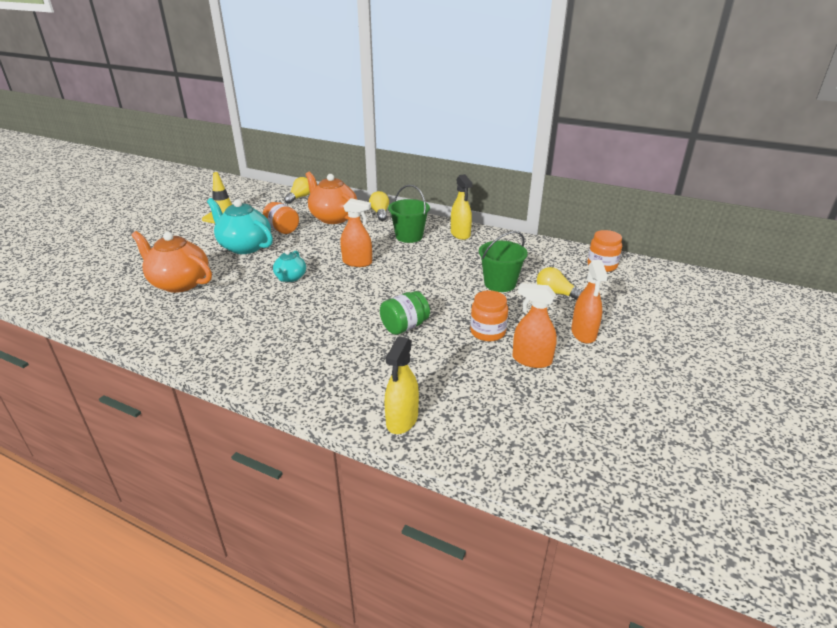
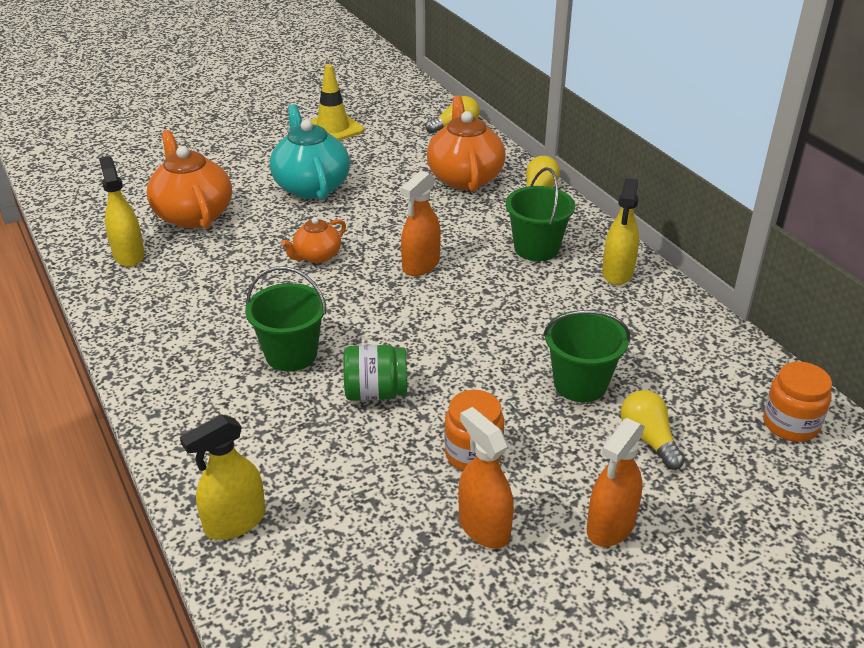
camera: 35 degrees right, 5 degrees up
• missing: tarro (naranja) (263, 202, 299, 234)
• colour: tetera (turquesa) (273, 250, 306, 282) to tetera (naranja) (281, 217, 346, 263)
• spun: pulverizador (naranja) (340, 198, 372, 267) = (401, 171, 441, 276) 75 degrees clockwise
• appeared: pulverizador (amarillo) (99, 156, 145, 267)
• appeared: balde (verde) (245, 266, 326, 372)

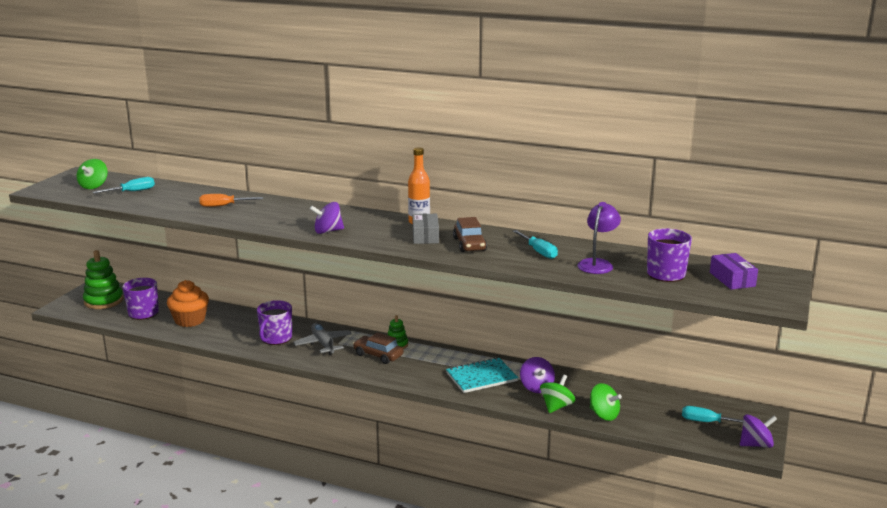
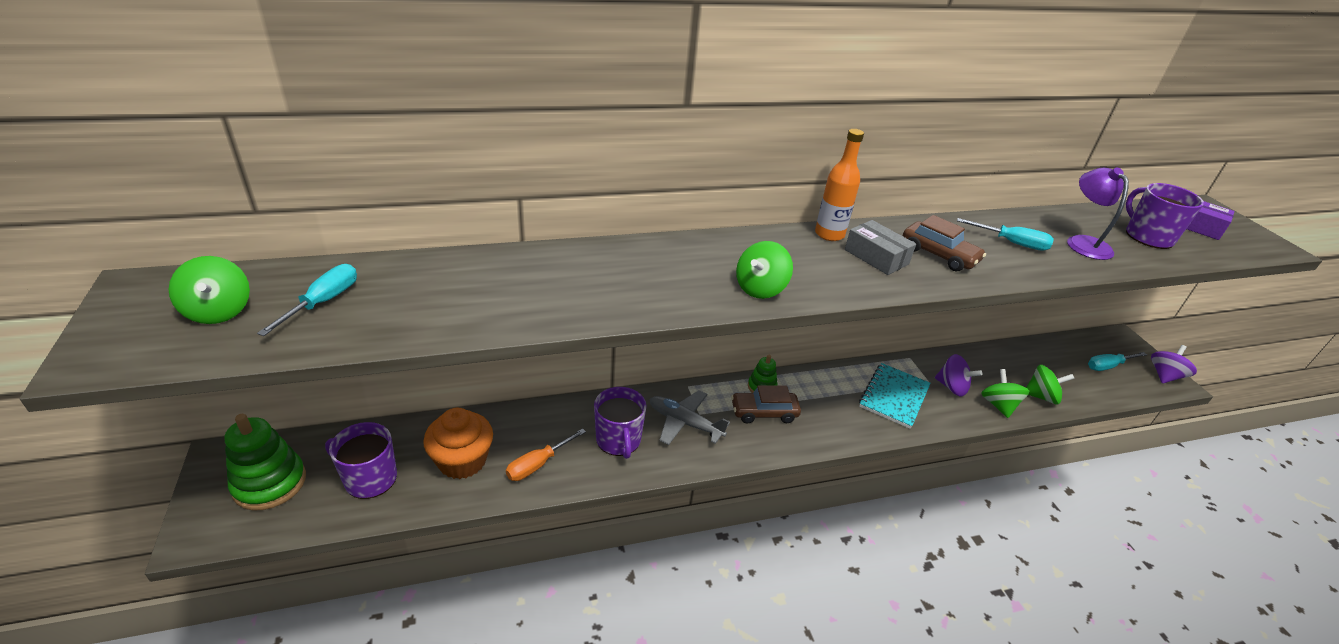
camera: 40 degrees left, 15 degrees up
• relocated: destornillador (naranja) (199, 194, 263, 207) to (506, 428, 586, 481)
• colour: peonza (morado) (310, 202, 344, 234) to peonza (verde) (736, 241, 793, 299)

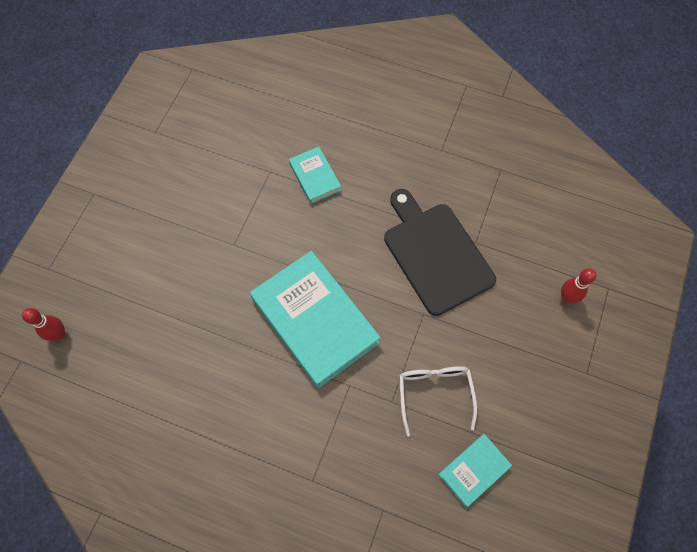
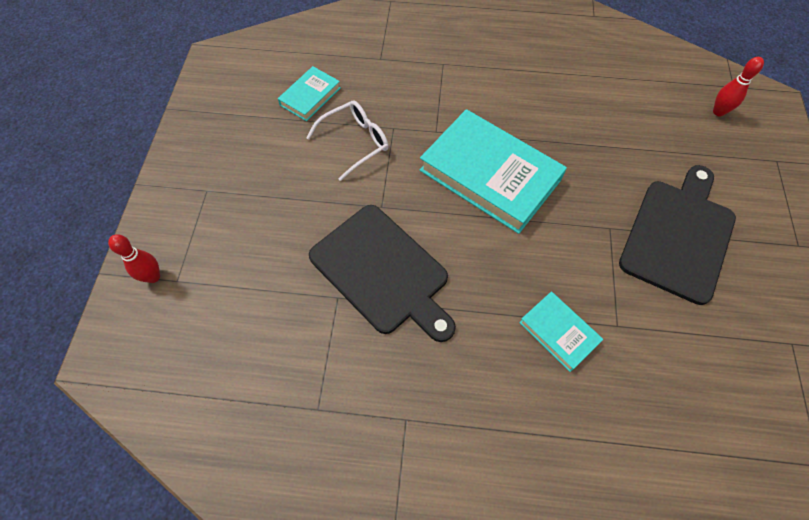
camera: 165 degrees right, 5 degrees down
• spun: gafas (blanco) (399, 366, 477, 437) = (306, 101, 388, 181) 105 degrees counterclockwise
• relocated: bolo (rojo) (561, 268, 596, 303) to (108, 234, 160, 283)
• appeared: tabla de cortar (negro) (619, 165, 736, 305)

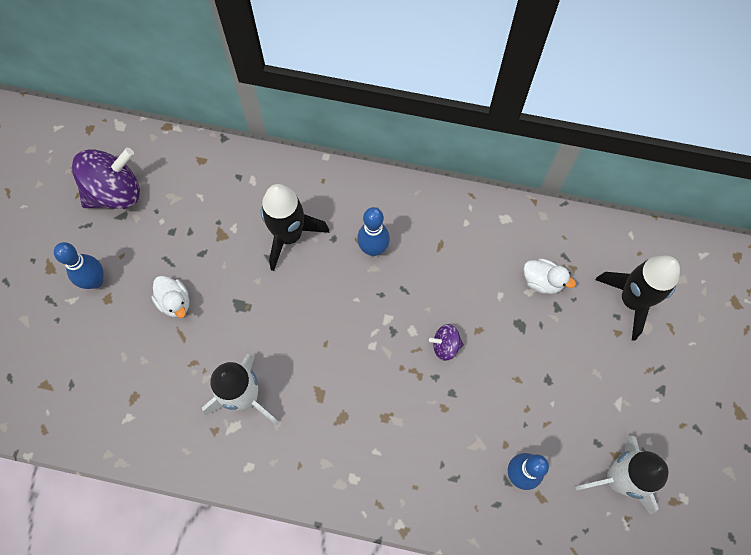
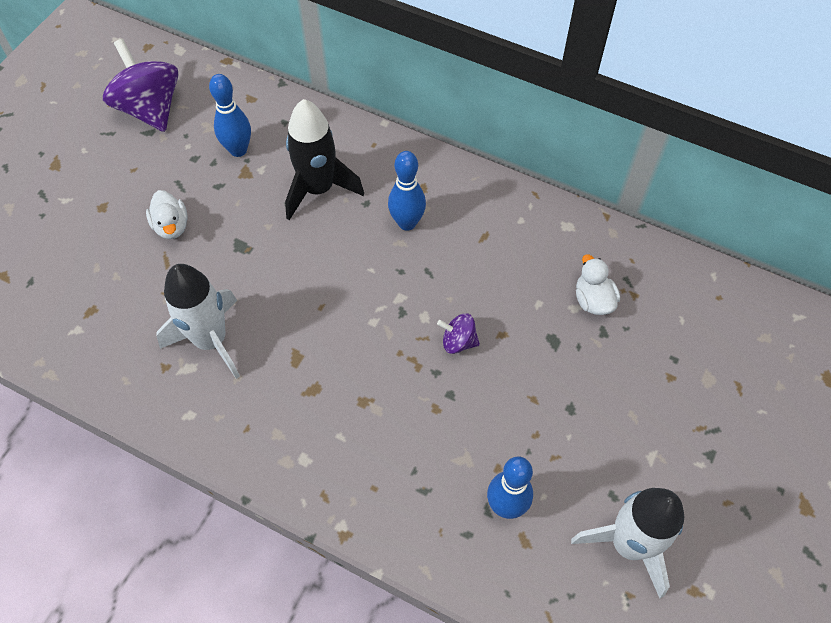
camera: 15 degrees right, 10 degrees down
• relocated: bolo (azul) (54, 242, 104, 289) to (209, 74, 251, 157)
• spun: peonza (morado) (72, 148, 140, 209) = (103, 39, 179, 132) 105 degrees counterclockwise
• spun: pato (blanco) (523, 258, 576, 294) = (576, 254, 620, 315) 150 degrees counterclockwise
• missing: cohete (negro) (595, 256, 680, 341)

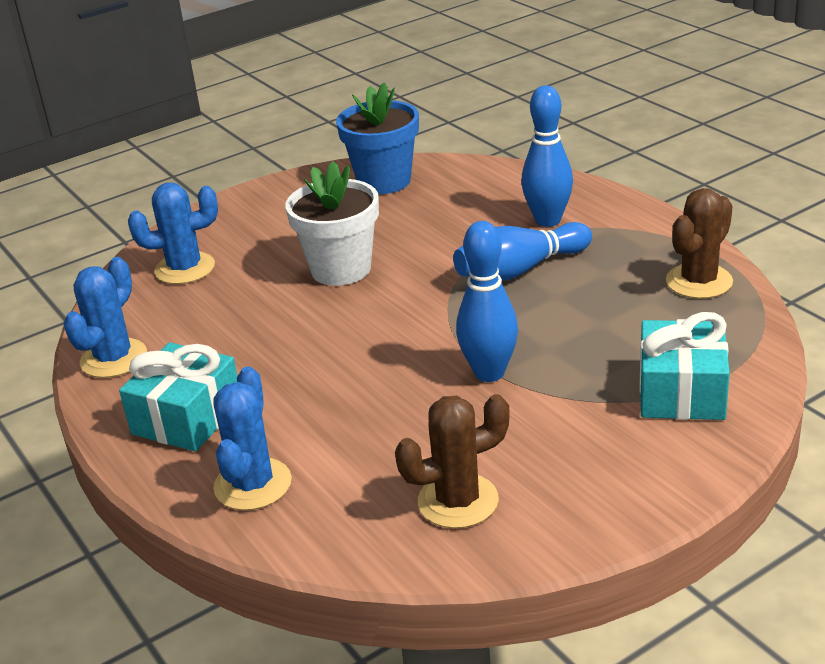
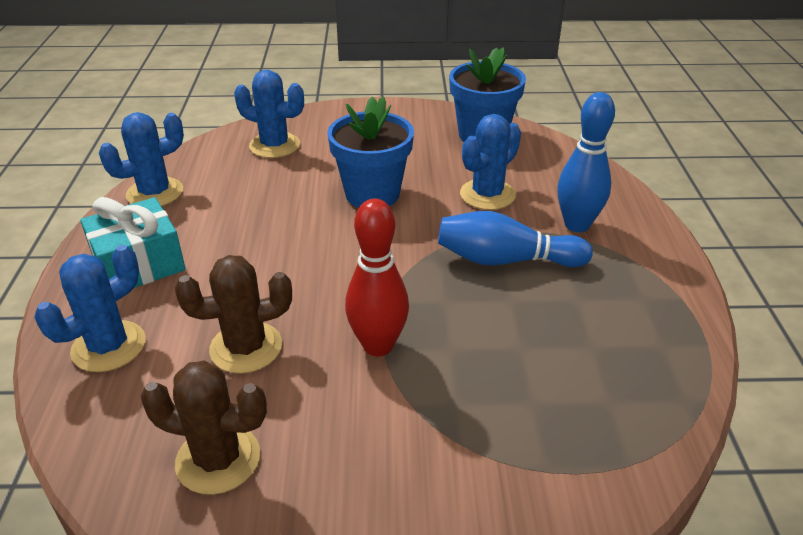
camera: 30 degrees right, 5 degrees up
• colour: maceta (blanco) (285, 161, 379, 286) to maceta (azul) (327, 97, 414, 208)
• colour: bolo (azul) (456, 221, 518, 382) to bolo (rojo) (345, 198, 409, 356)
• missing: regalo (turquesa) (639, 312, 730, 420)
• relocated: cactus (marrón) (666, 188, 733, 299) to (175, 255, 292, 374)
• appeared: cactus (azul) (460, 114, 521, 210)

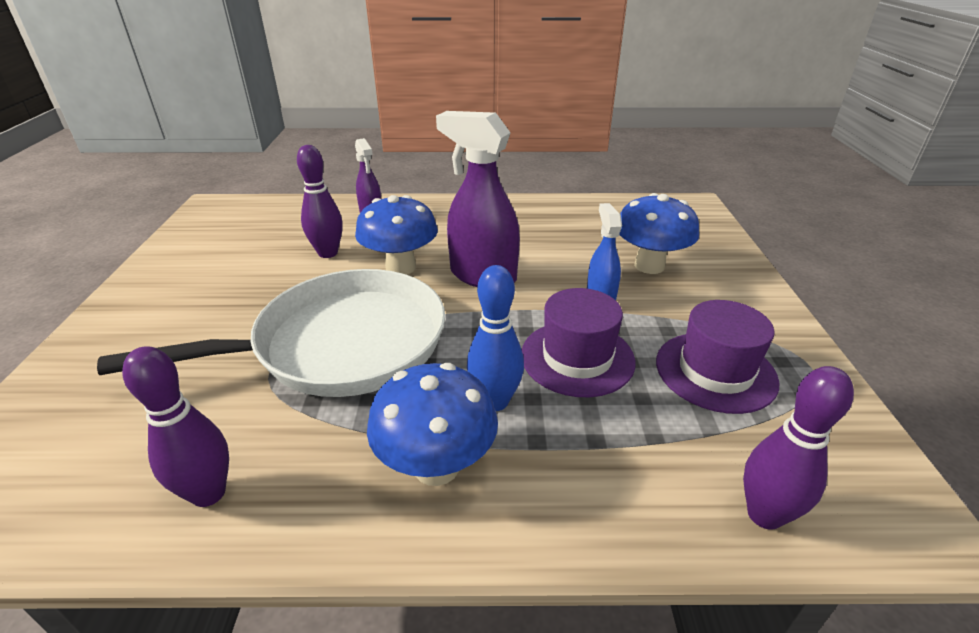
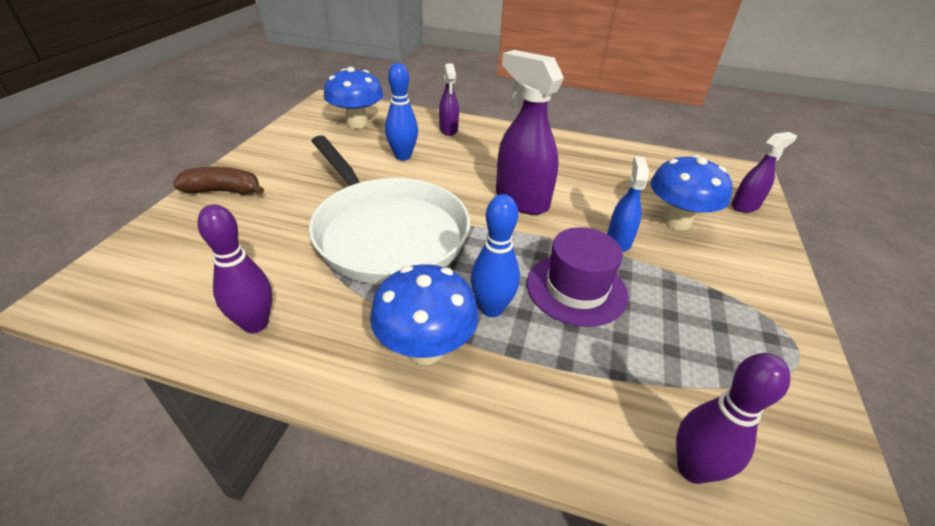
camera: 15 degrees right, 5 degrees up
• spun: sartén (blanco) (97, 269, 445, 397) = (309, 135, 470, 284) 60 degrees clockwise
• colour: bolo (morado) (297, 145, 342, 258) to bolo (azul) (385, 63, 418, 161)
• relocated: seta (azul) (355, 195, 438, 275) to (324, 67, 384, 129)
• missing: sombrero (morado) (656, 300, 780, 414)
• appeared: plátano (marrón) (173, 167, 264, 195)
• appeared: pulverizador (morado) (731, 132, 797, 213)

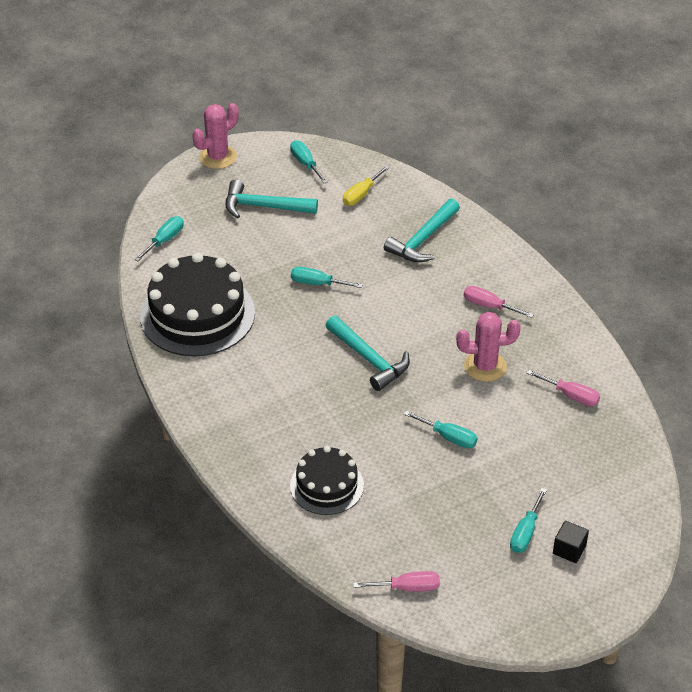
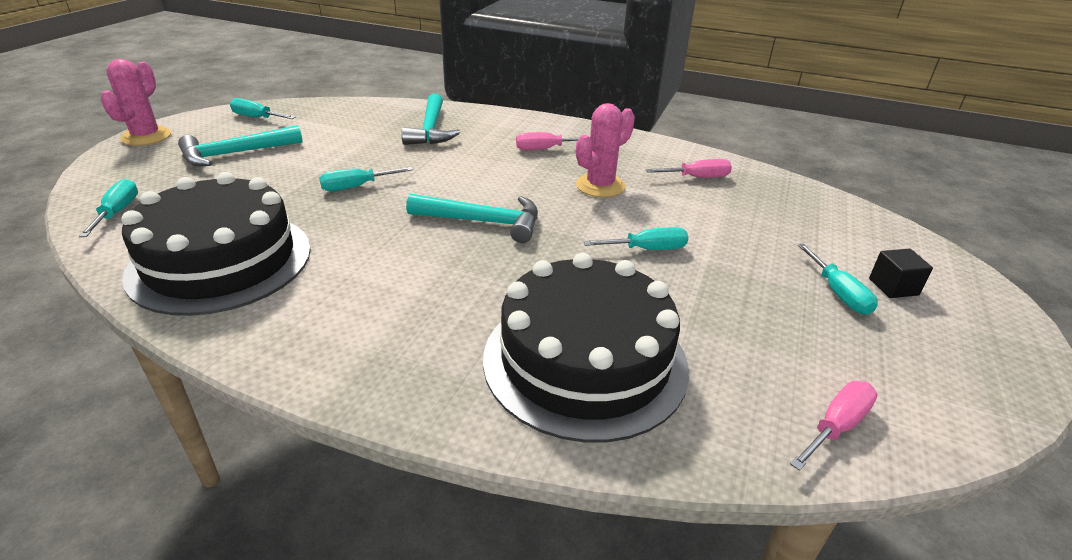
camera: 40 degrees left, 10 degrees down
• size: tarta (negro) (290, 446, 364, 515) = (483, 253, 689, 443) x1.71
• missing: destornillador (amarillo) (343, 165, 390, 206)

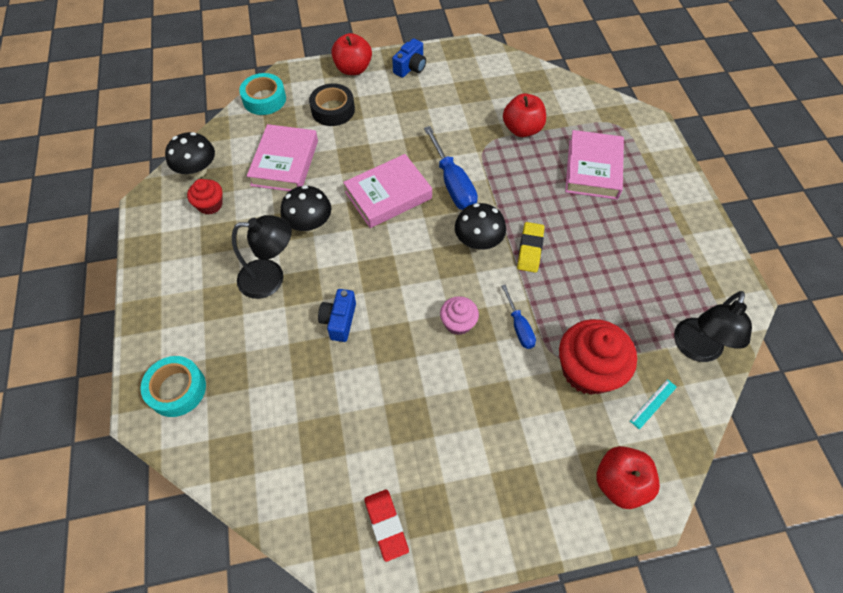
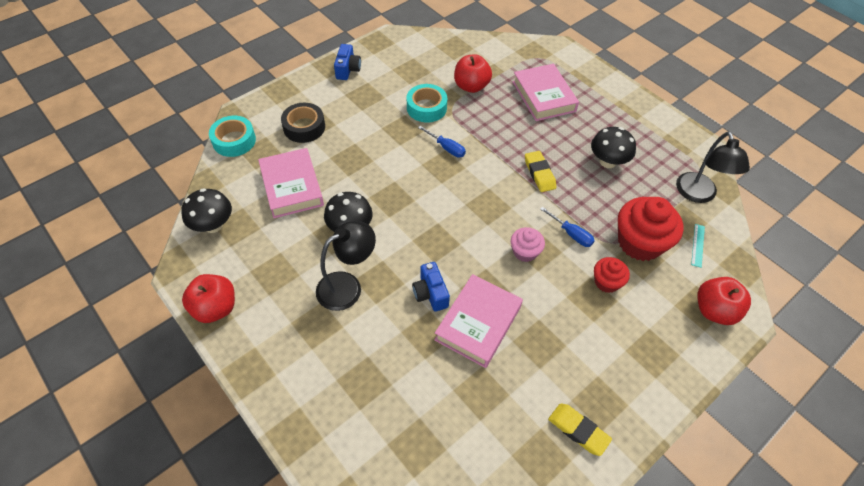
camera: 30 degrees left, 5 degrees down
• relocated: cinta adhesiva (turquesa) (141, 356, 206, 417) to (407, 84, 447, 122)
• relocated: magdalena (rojo) (187, 179, 223, 215) to (594, 257, 630, 293)
• relocated: manzana (rojo) (331, 33, 372, 75) to (182, 274, 235, 323)
• relocated: libro (rosa) (343, 154, 432, 228) to (434, 274, 523, 368)
• colour: goma de borrar (rojo) (364, 489, 409, 562) to goma de borrar (amarillo) (548, 404, 612, 456)
• size: destornillador (azul) (424, 126, 478, 210) = (418, 126, 466, 157) x0.57
• relocated: seta (negro) (455, 203, 506, 250) to (591, 127, 636, 168)

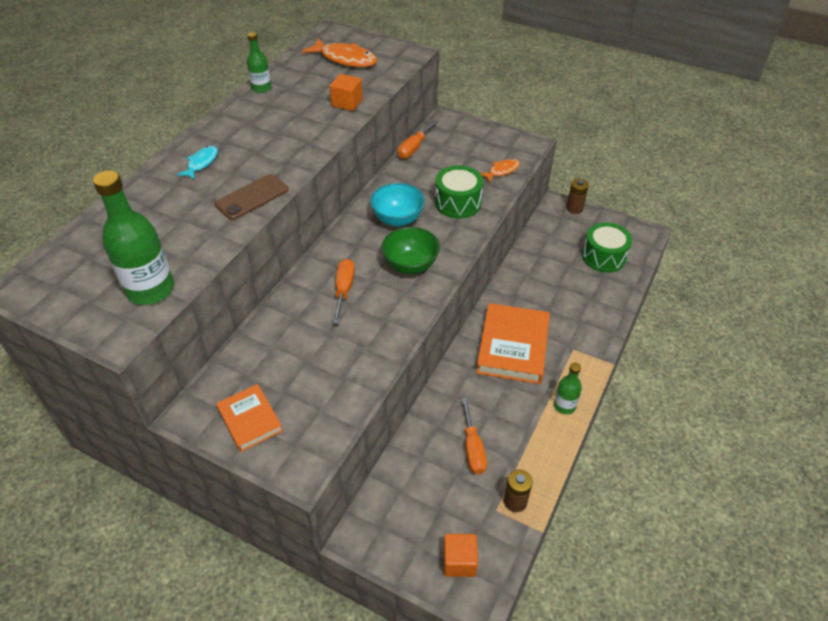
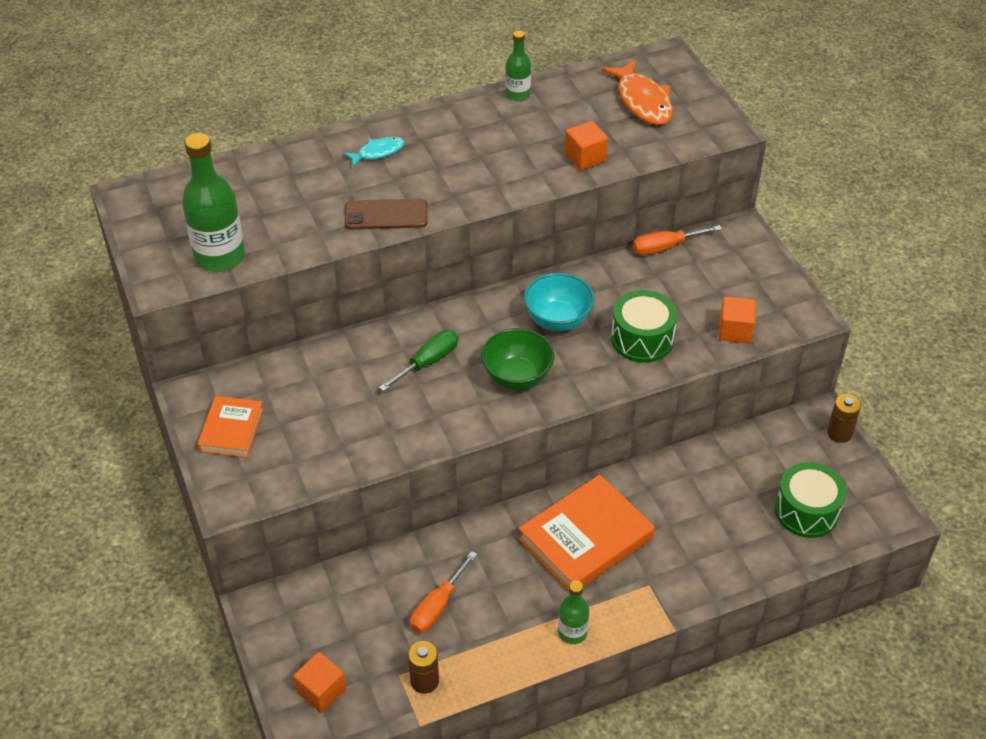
camera: 40 degrees right, 0 degrees up
• colour: destornillador (naranja) (333, 259, 355, 324) to destornillador (verde) (379, 330, 458, 391)
• exchanged: pez (naranja) (480, 159, 520, 183) to cubo (naranja) (719, 297, 756, 343)

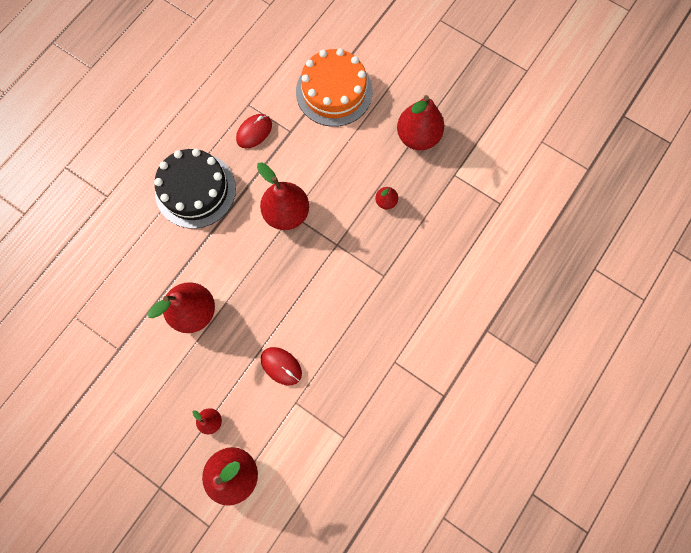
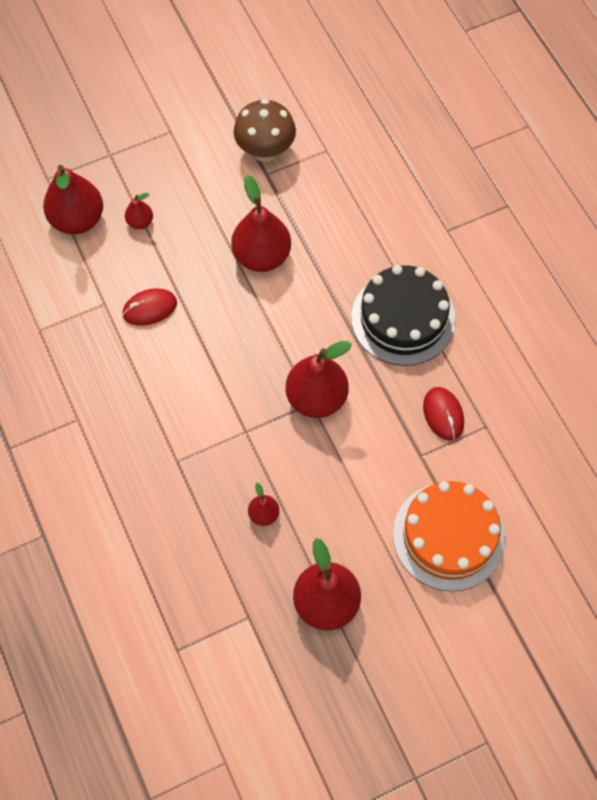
camera: 120 degrees right, 10 degrees down
• appeared: seta (marrón) (234, 99, 296, 162)

